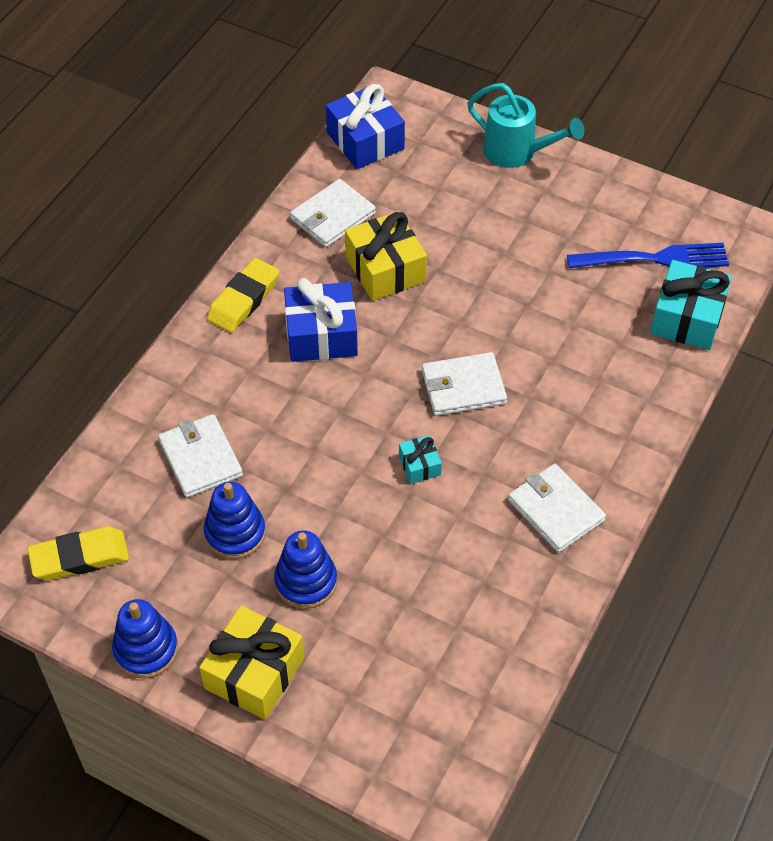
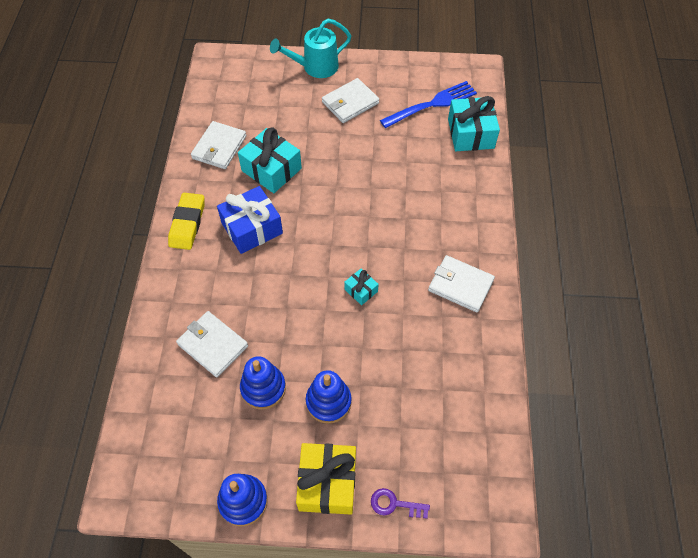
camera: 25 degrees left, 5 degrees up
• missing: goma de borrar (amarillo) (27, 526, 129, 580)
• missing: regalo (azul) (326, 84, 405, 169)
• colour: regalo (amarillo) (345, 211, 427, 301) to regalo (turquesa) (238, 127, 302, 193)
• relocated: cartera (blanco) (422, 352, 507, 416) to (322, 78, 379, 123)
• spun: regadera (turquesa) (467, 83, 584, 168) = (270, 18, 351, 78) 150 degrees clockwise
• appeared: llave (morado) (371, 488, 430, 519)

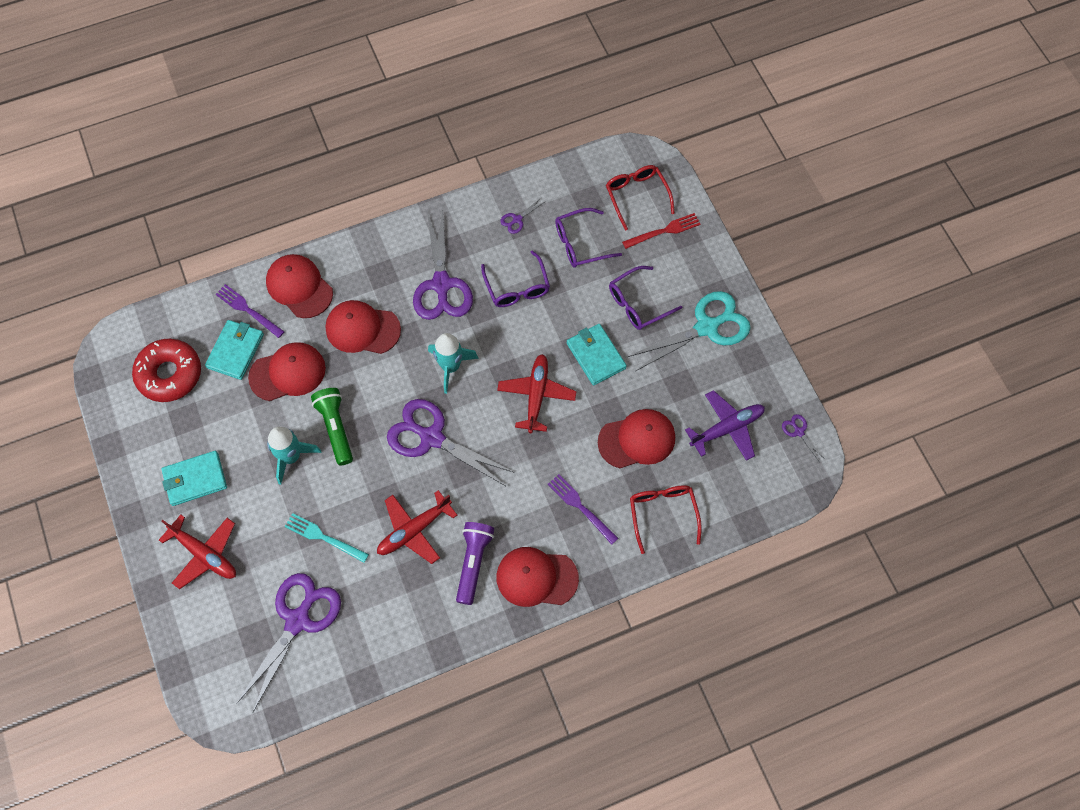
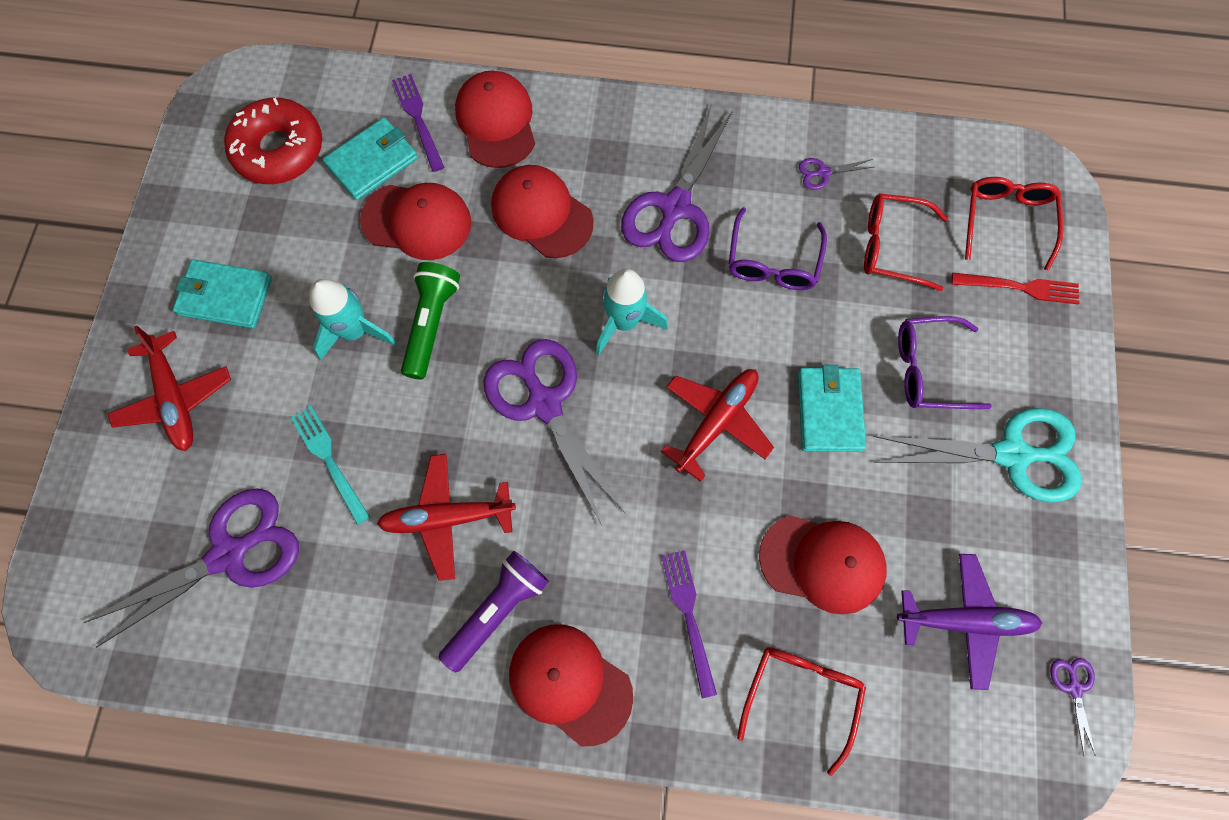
camera: 30 degrees right, 5 degrees up
• colour: gafas (morado) (555, 208, 622, 268) to gafas (rojo) (864, 193, 948, 291)

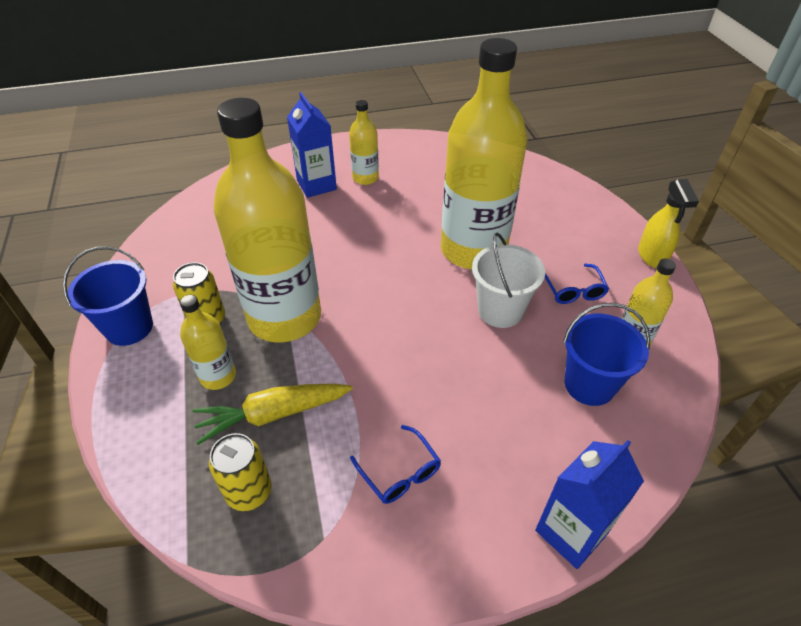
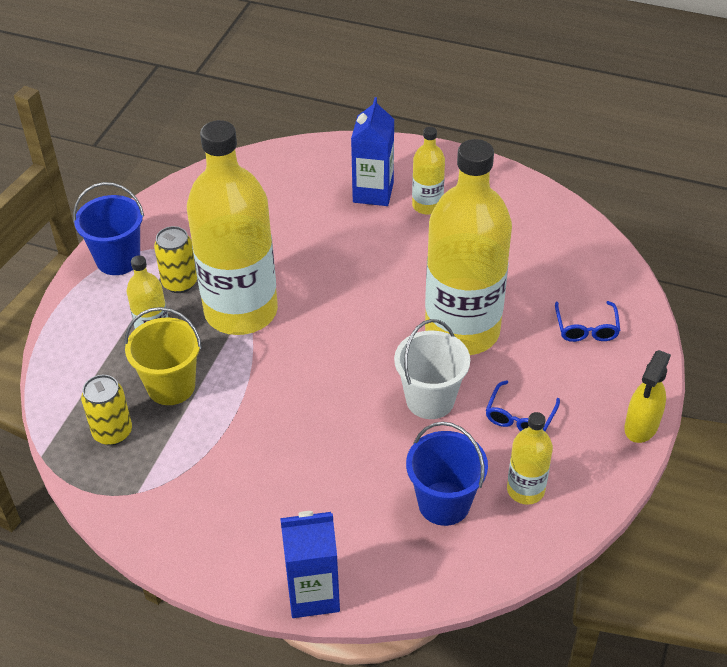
camera: 35 degrees right, 0 degrees up
• exchanged: zanahoria (amarillo) (193, 384, 353, 445) to balde (amarillo) (124, 307, 202, 405)
• relocated: gafas (azul) (350, 425, 441, 504) to (555, 301, 620, 342)

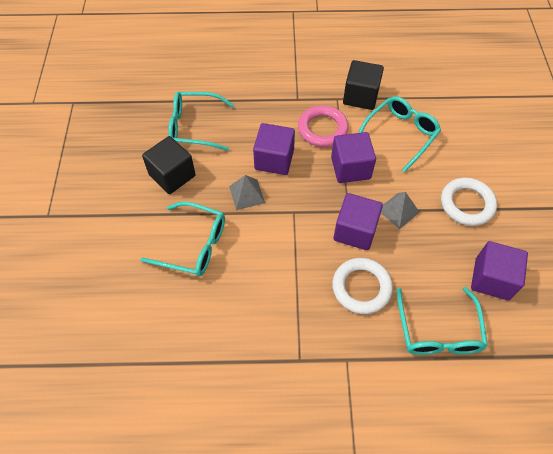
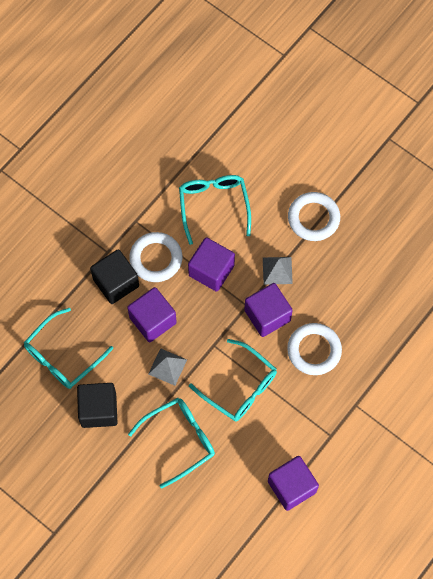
camera: 50 degrees left, 10 degrees up
• colour: anillo (rosa) (298, 105, 349, 147) to anillo (blanco) (129, 232, 183, 282)
• relocated: cubo (negro) (343, 60, 384, 110) to (90, 249, 139, 304)
• relocated: gafas (turquesa) (397, 287, 488, 355) to (189, 339, 277, 422)
• relocated: cubo (morado) (471, 241, 528, 300) to (268, 456, 319, 511)

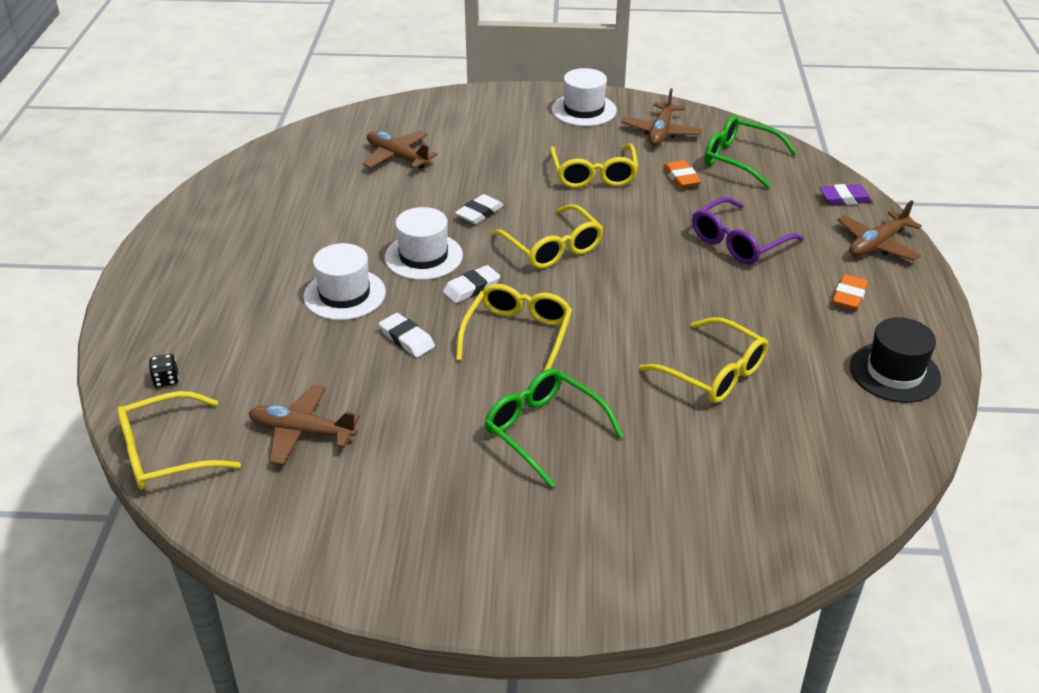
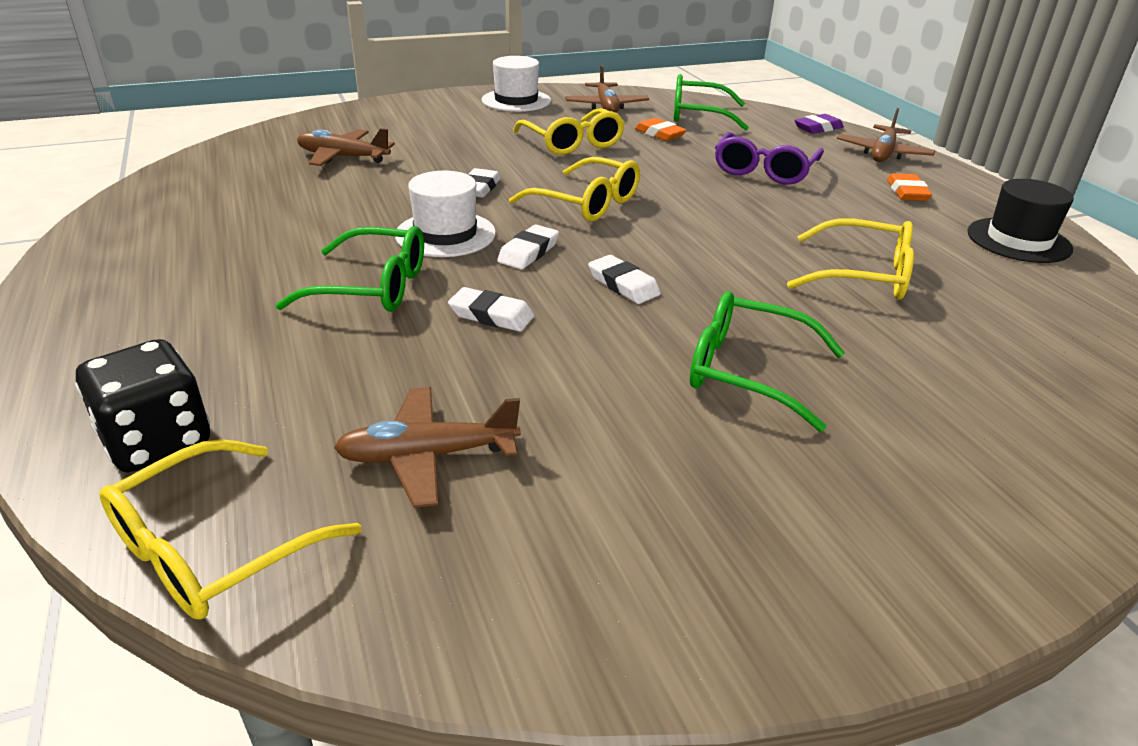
camera: 25 degrees left, 5 degrees down
• size: dado (negro) (149, 354, 179, 388) = (75, 339, 210, 473) x2.22
• exchanged: sombrero (blanco) (303, 243, 386, 320) to gafas (verde) (275, 226, 424, 312)
• exchanged: gafas (amarillo) (456, 284, 572, 371) to goma de borrar (blanco) (588, 255, 661, 304)

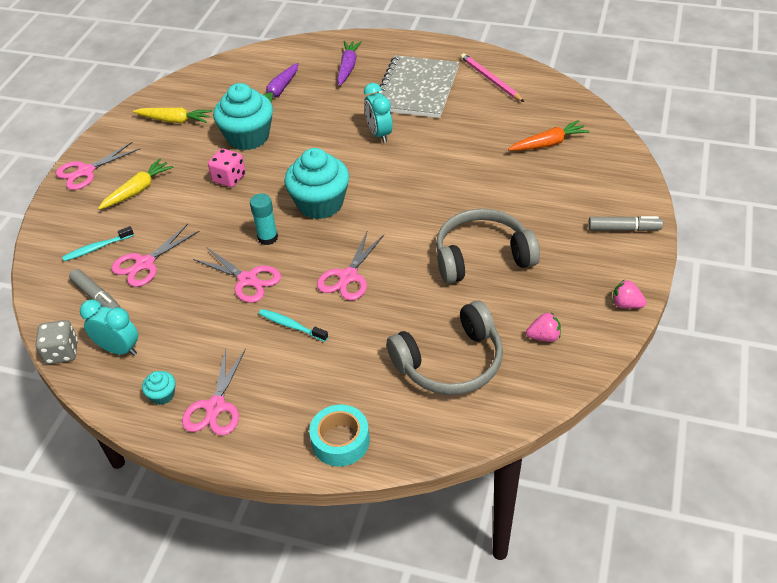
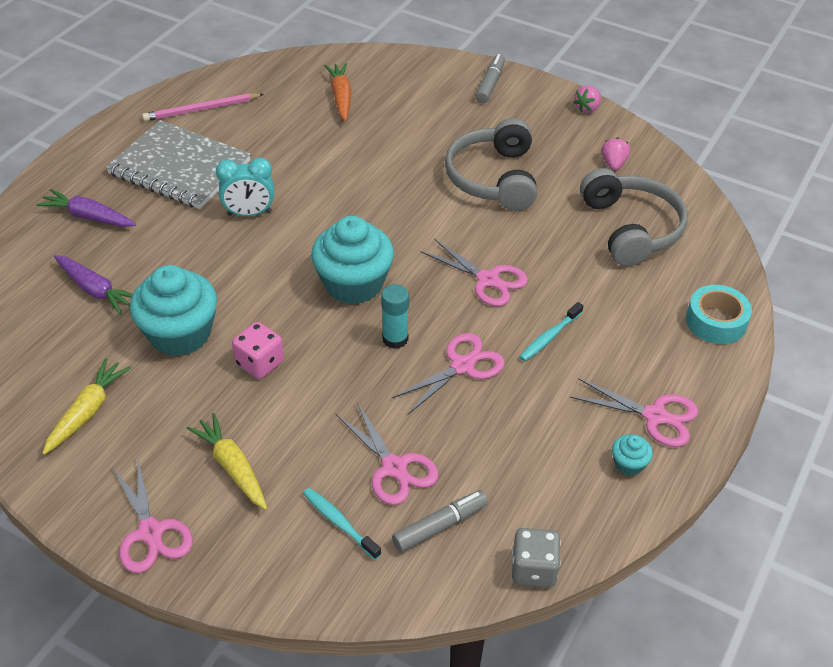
camera: 80 degrees left, 0 degrees up
• spun: cepillo de dientes (turquesa) (62, 226, 134, 261) = (303, 488, 381, 560) 150 degrees clockwise
• missing: despertador (turquesa) (80, 300, 138, 356)

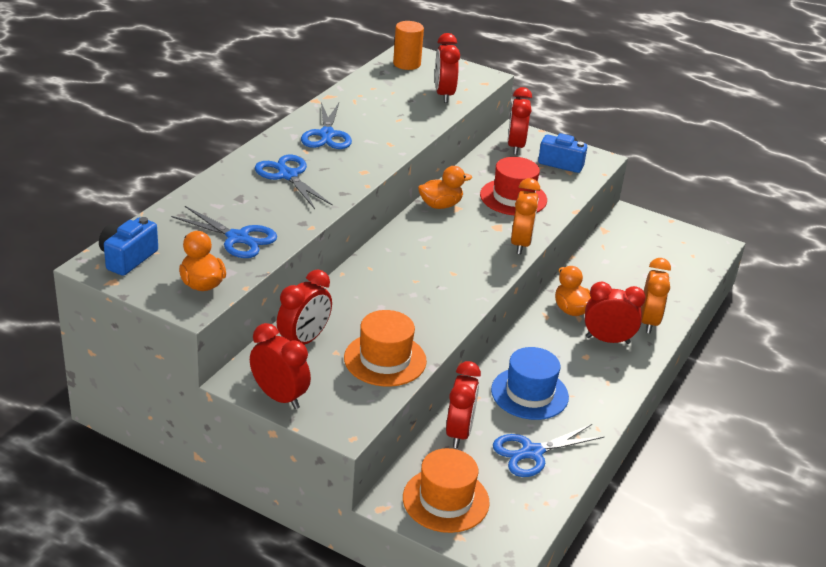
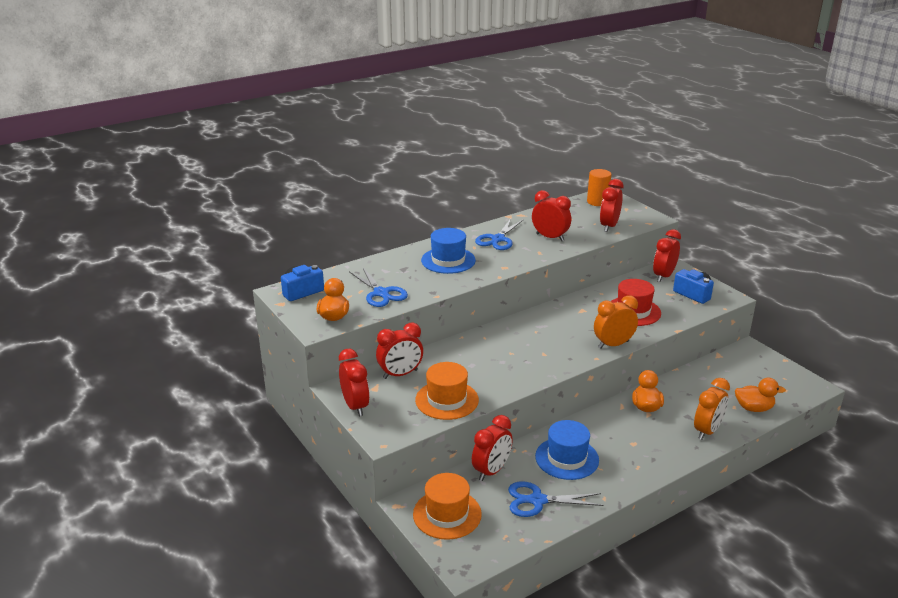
camera: 30 degrees right, 5 degrees down
• exchanged: tijeras (azul) (255, 155, 333, 209) to sombrero (azul) (421, 228, 476, 274)
• relocated: pato (naranja) (418, 166, 472, 209) to (735, 378, 786, 412)
• spun: despertador (naranja) (511, 178, 540, 254) = (594, 295, 638, 349) 150 degrees counterclockwise
• relocated: despertador (rojo) (585, 282, 646, 344) to (532, 190, 571, 241)

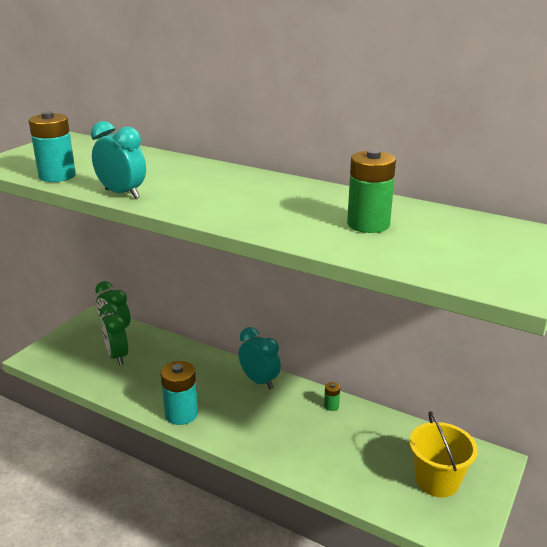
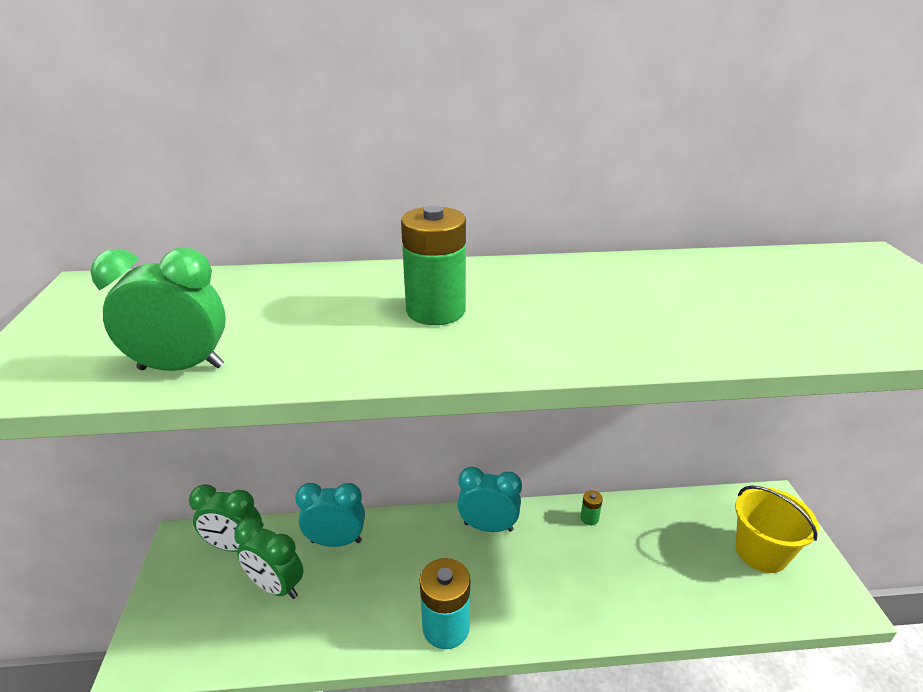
camera: 35 degrees left, 5 degrees up
• exchanged: pila (turquesa) (29, 111, 76, 182) to despertador (verde) (91, 247, 226, 371)
• relocated: despertador (turquesa) (91, 121, 146, 199) to (295, 483, 365, 547)
• relocated: pila (verde) (347, 149, 396, 233) to (401, 205, 466, 325)

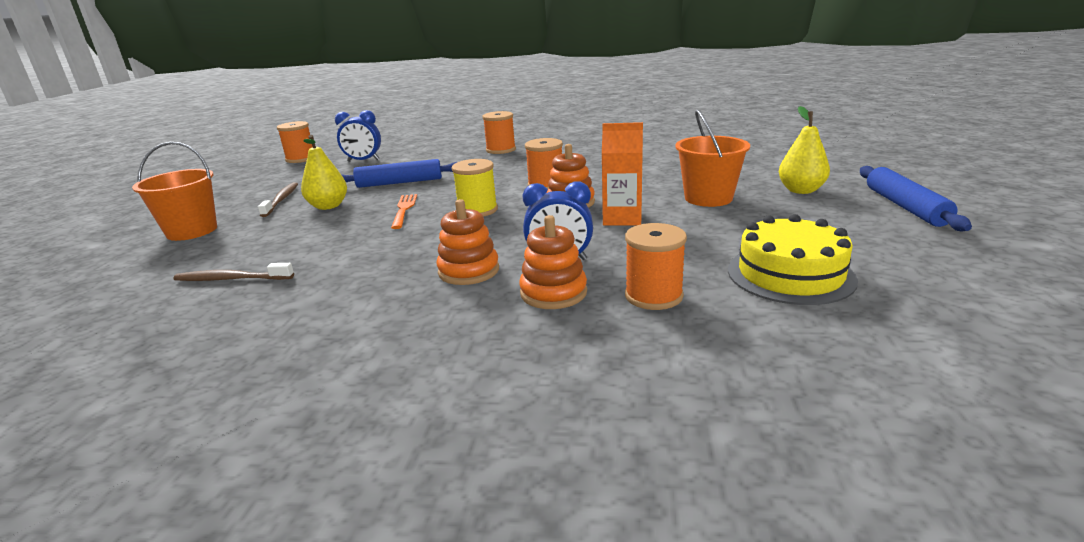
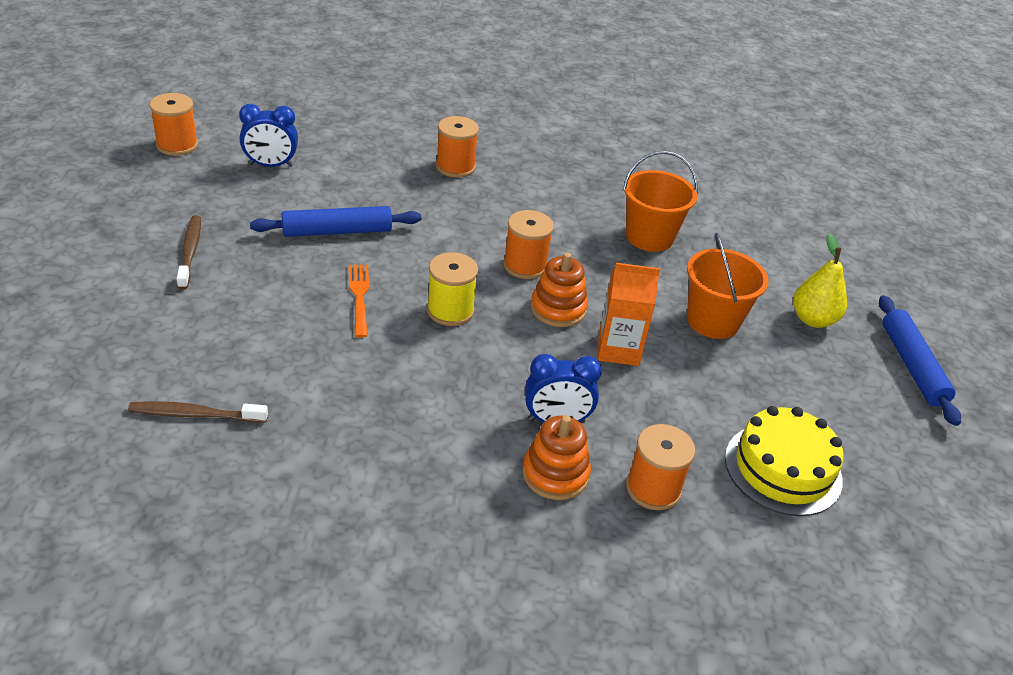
camera: 10 degrees left, 15 degrees up
• relocated: balde (naranja) (132, 142, 217, 241) to (623, 151, 698, 252)
• missing: pera (amarillo) (301, 135, 347, 210)
• missing: juguete apilable (naranja) (436, 199, 499, 285)

